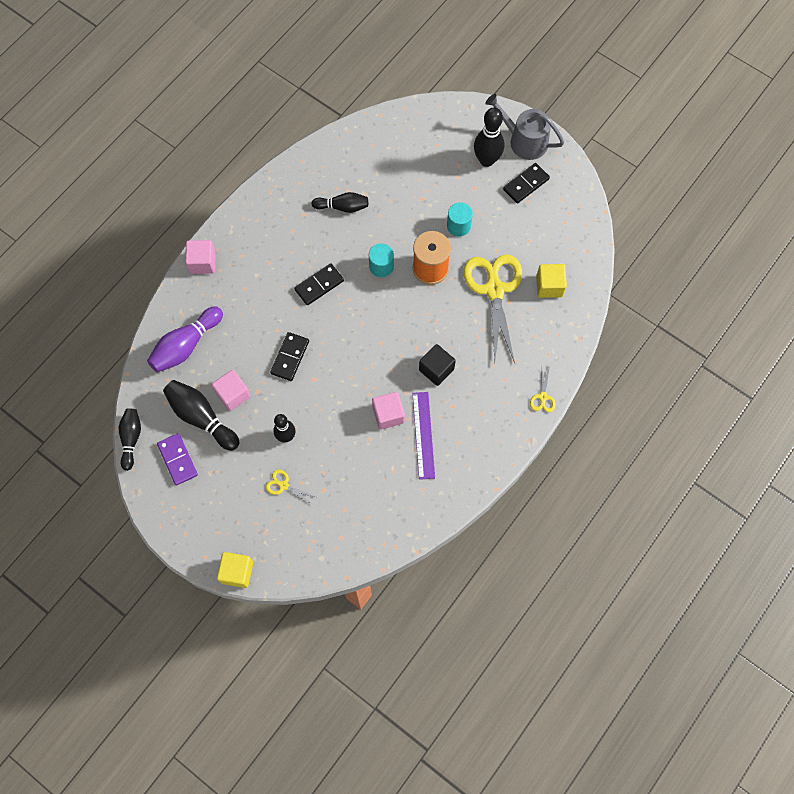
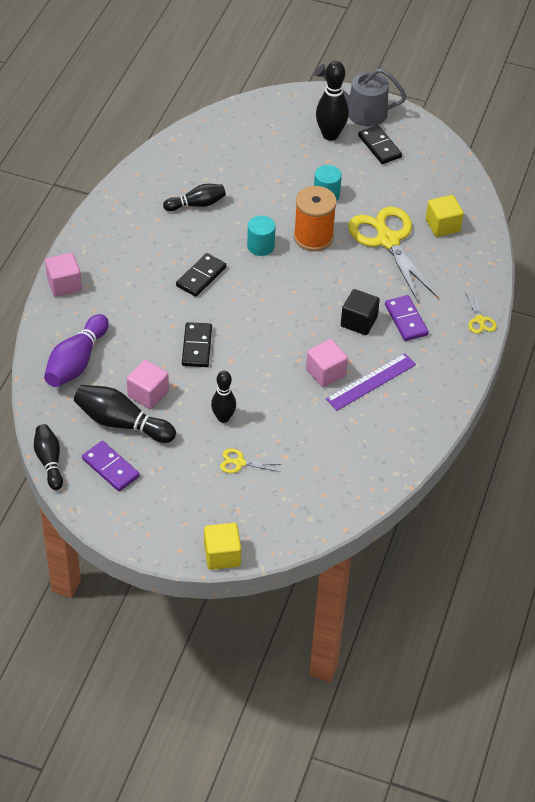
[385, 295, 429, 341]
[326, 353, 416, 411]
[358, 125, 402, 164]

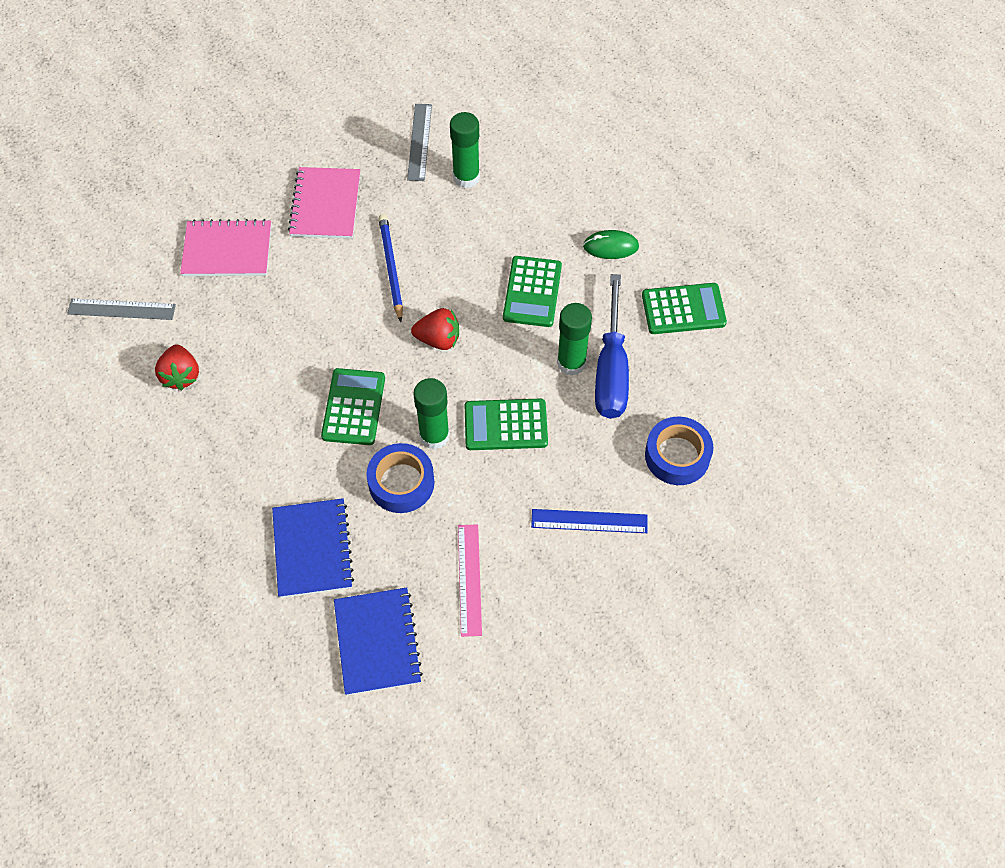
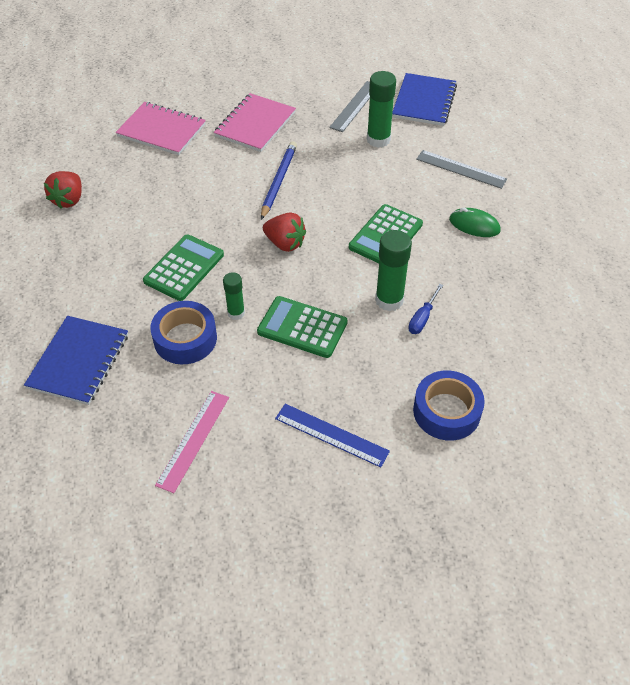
[642, 283, 727, 334] (first image)
[416, 150, 507, 189]
[392, 73, 457, 126]
[223, 272, 245, 320]
[408, 284, 443, 334]

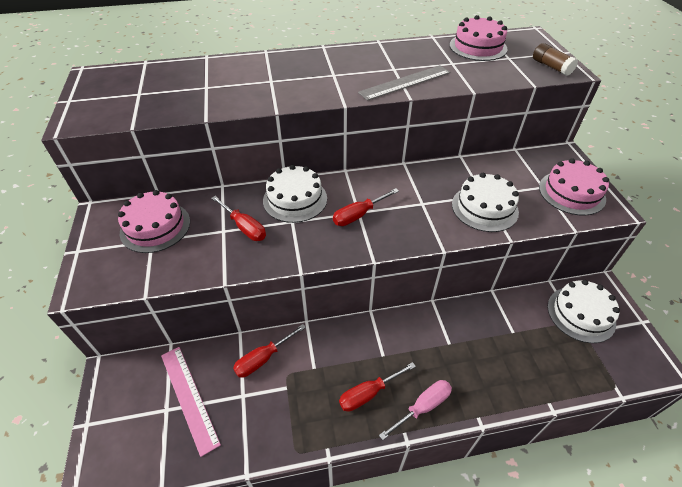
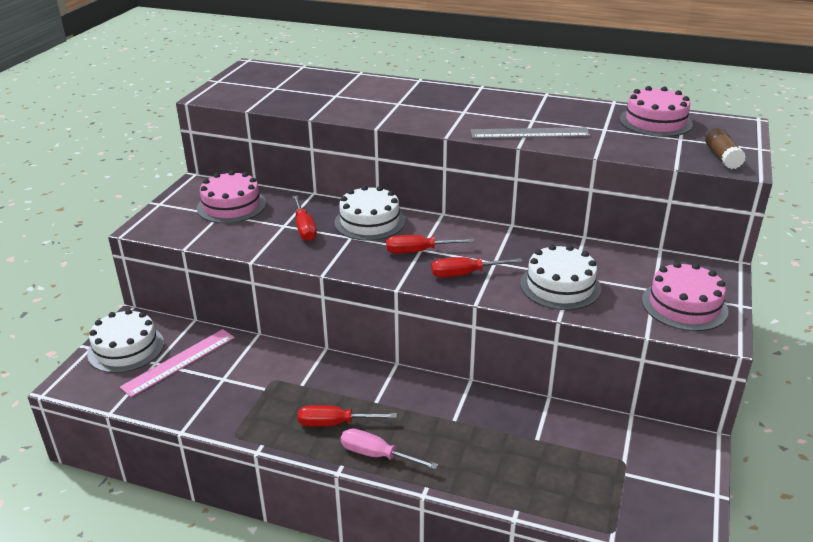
[431, 257, 523, 277]
[87, 309, 164, 373]
[120, 329, 235, 397]
[341, 428, 438, 469]

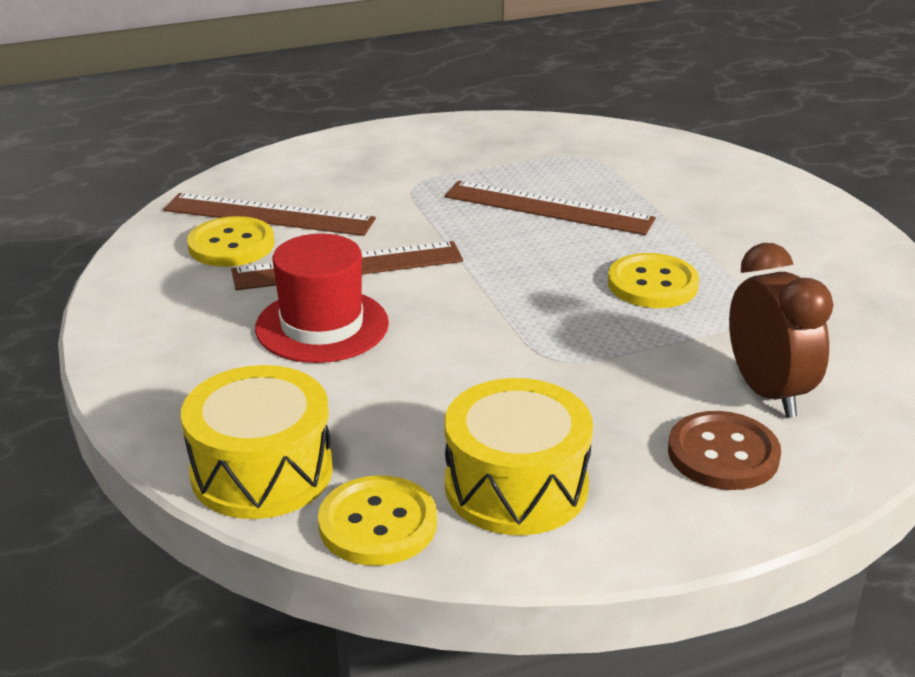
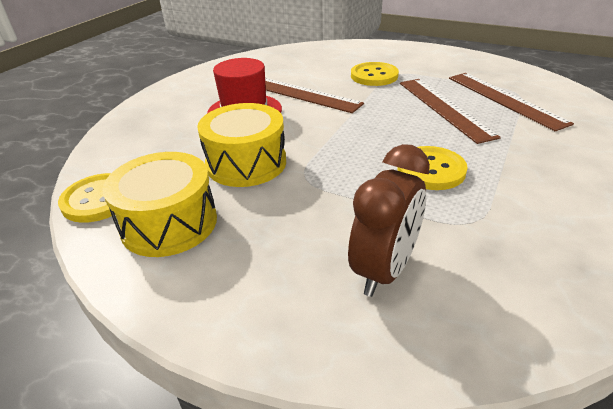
[668, 411, 781, 490] (first image)
[449, 73, 574, 131]
[197, 103, 286, 187]
[351, 62, 399, 86]

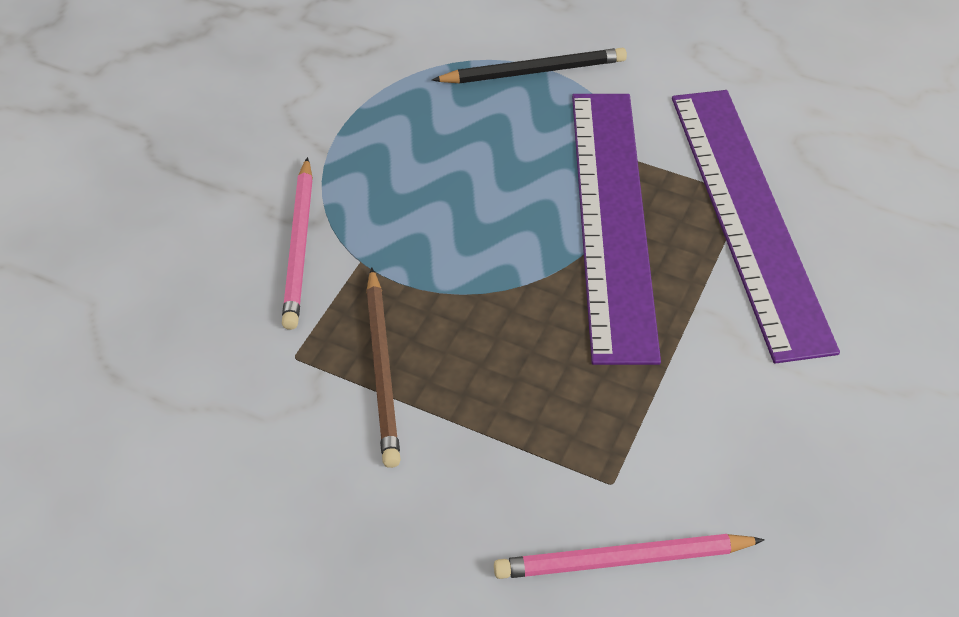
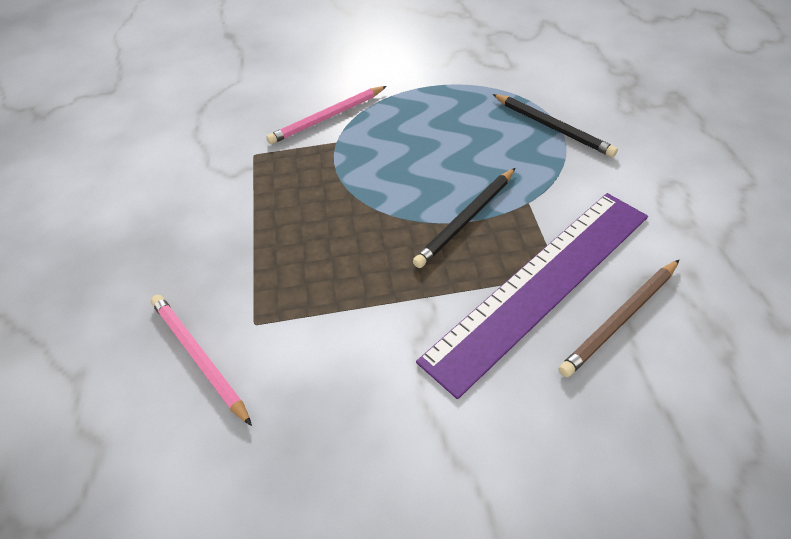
[558, 260, 679, 377]
[413, 168, 515, 268]

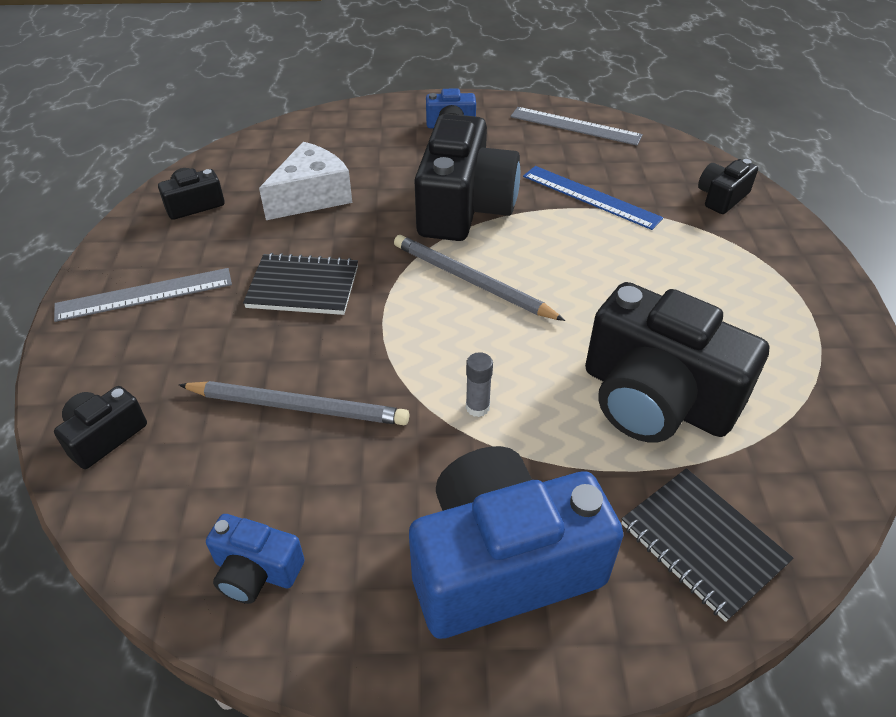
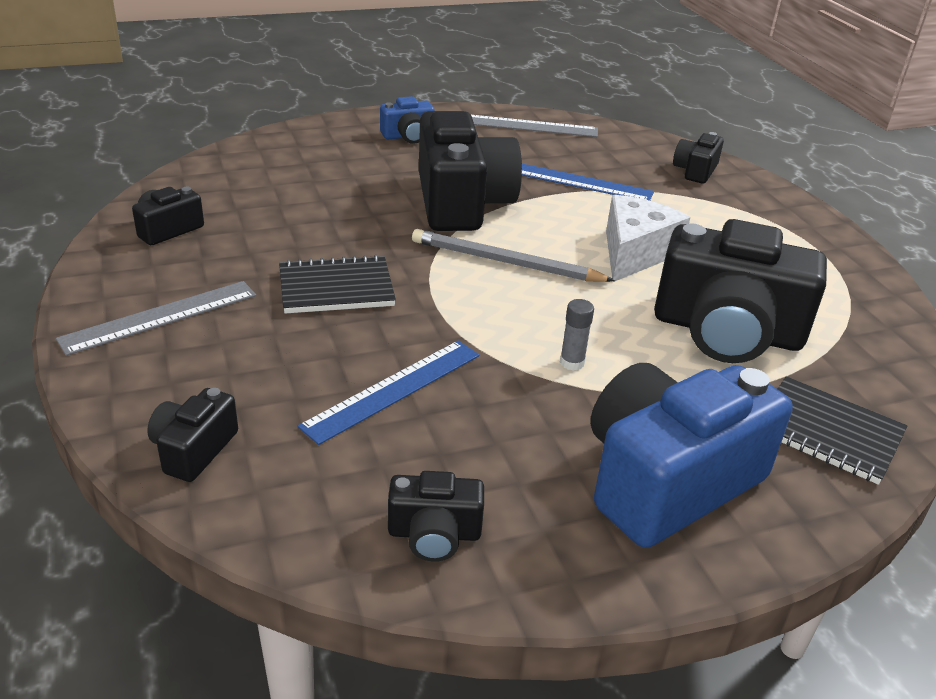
[606, 195, 690, 282]
[297, 341, 479, 445]
[388, 471, 484, 562]

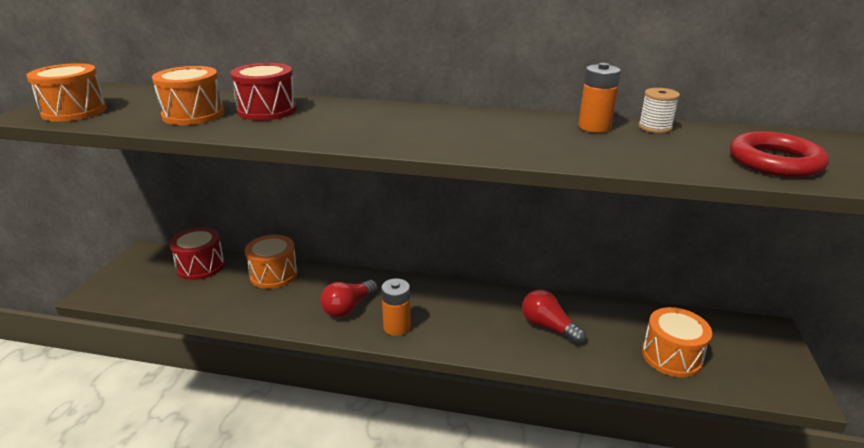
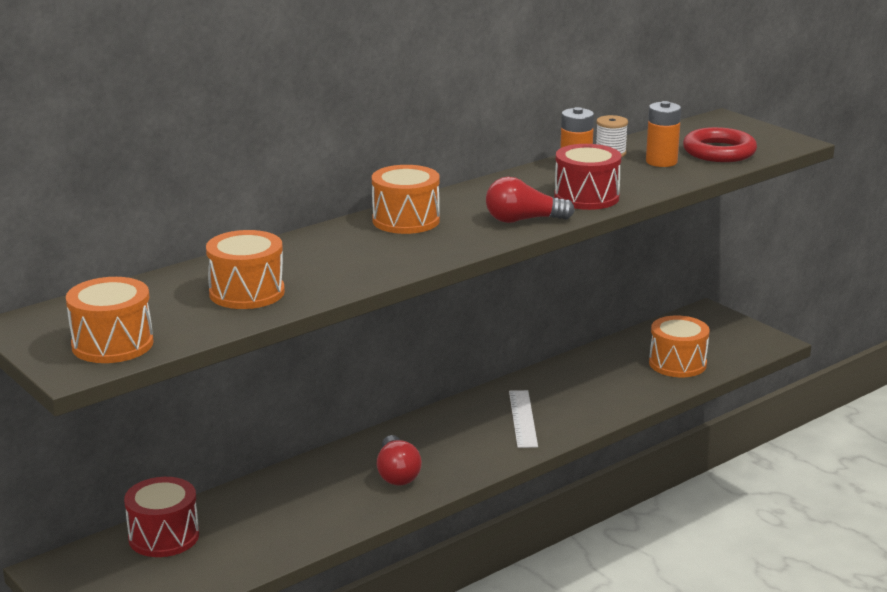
[509, 390, 538, 448]
[554, 144, 621, 210]
[372, 165, 440, 234]
[646, 101, 681, 167]
[486, 177, 575, 223]

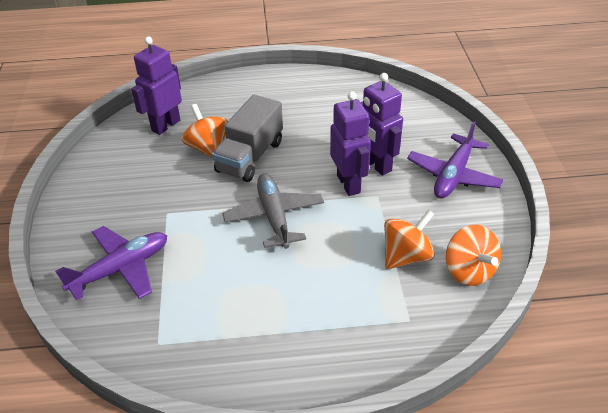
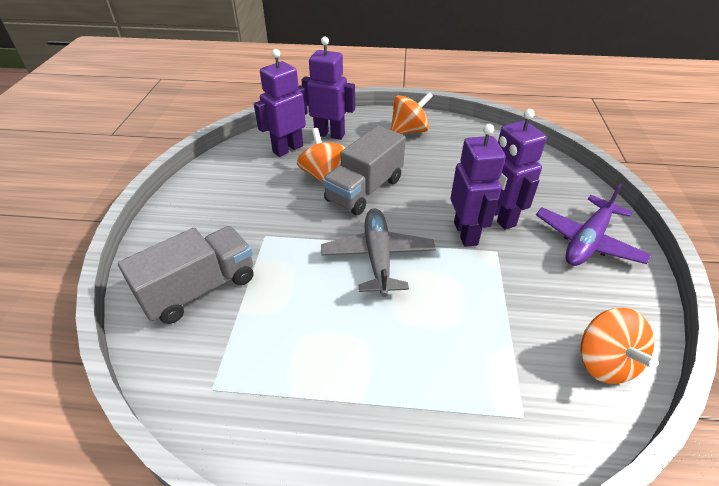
[302, 37, 355, 140]
[391, 92, 433, 134]
[118, 226, 253, 324]

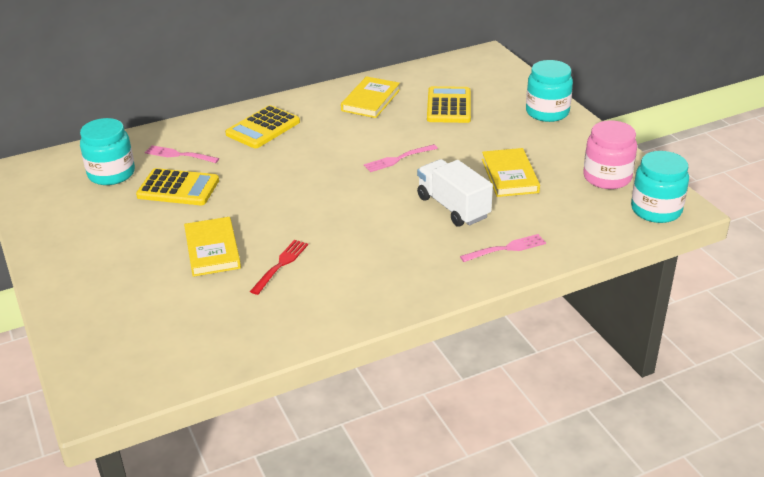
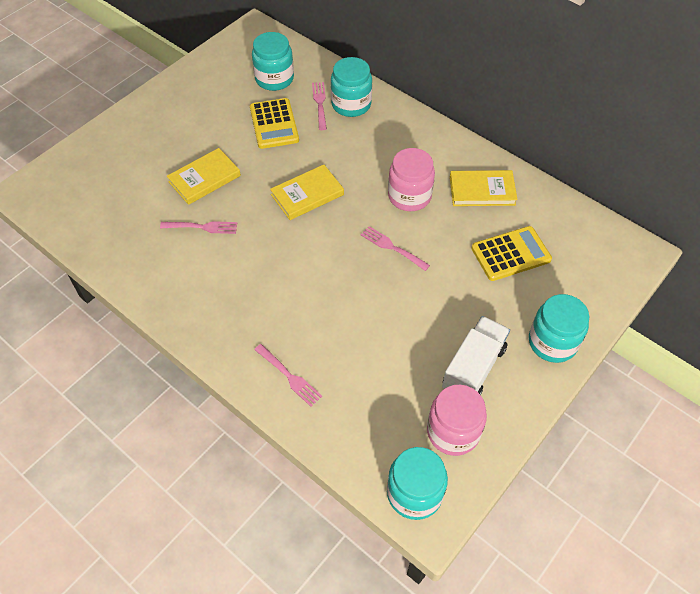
[225, 105, 300, 148] (first image)
[331, 57, 372, 117]
[388, 148, 435, 211]
[442, 316, 510, 395]
[270, 165, 344, 220]
[160, 221, 237, 234]

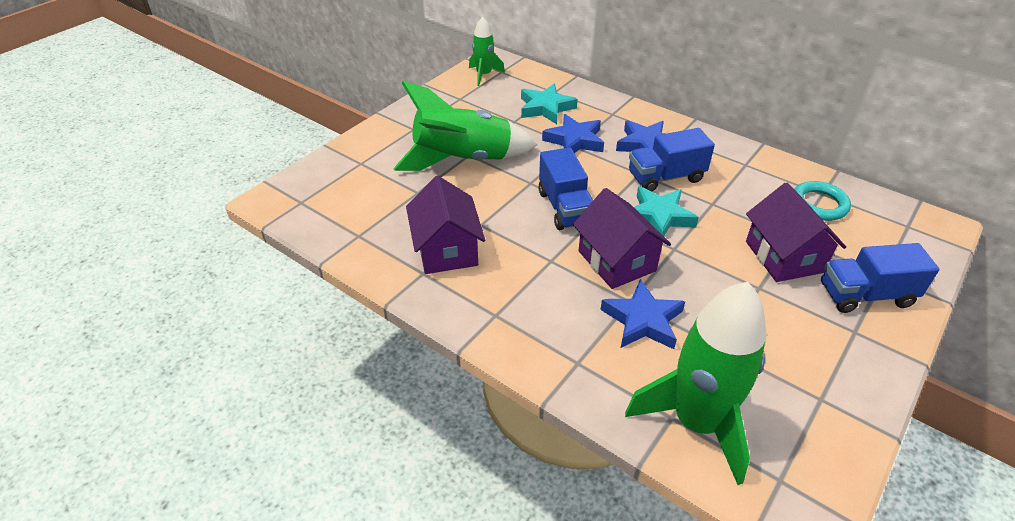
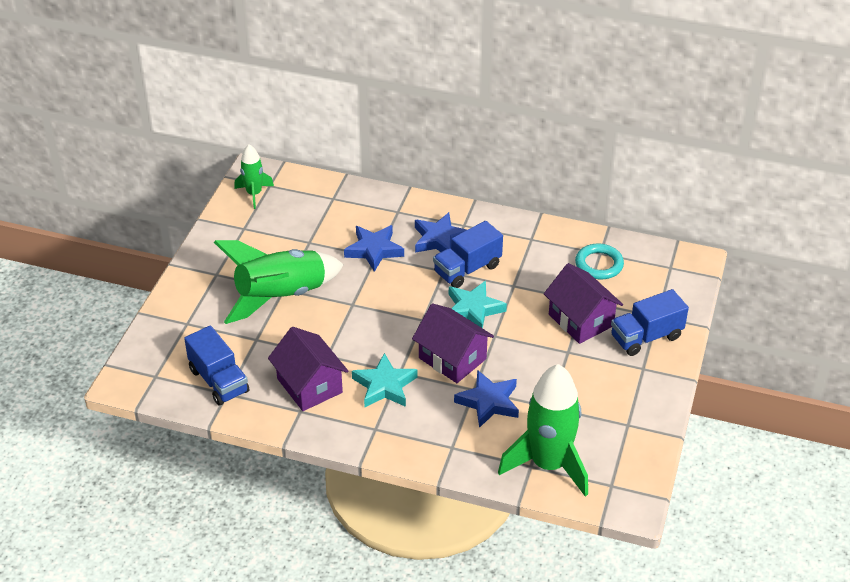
[352, 353, 418, 407]
[184, 326, 249, 406]

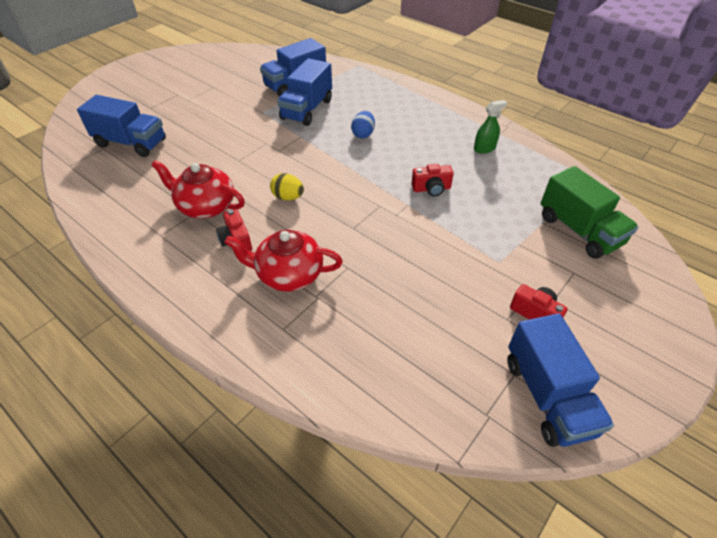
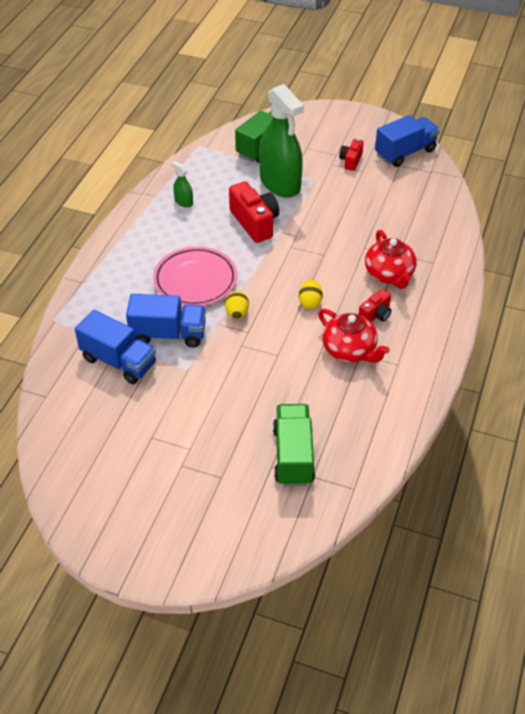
[225, 291, 249, 319]
[259, 84, 304, 198]
[153, 247, 237, 306]
[273, 404, 315, 486]
[318, 309, 390, 363]
[229, 182, 279, 243]

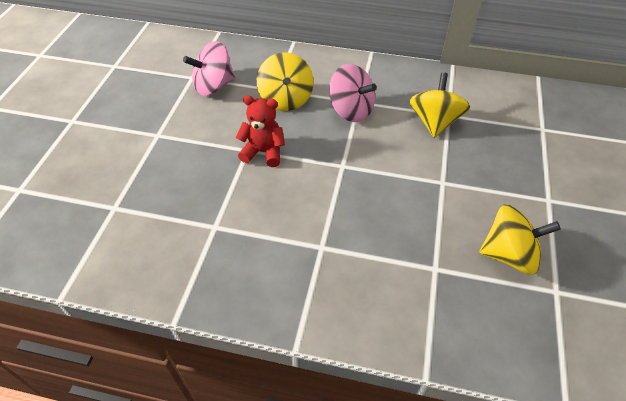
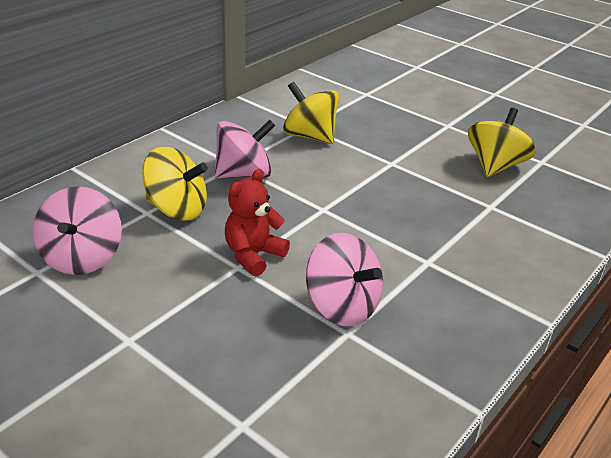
[306, 233, 383, 327]

